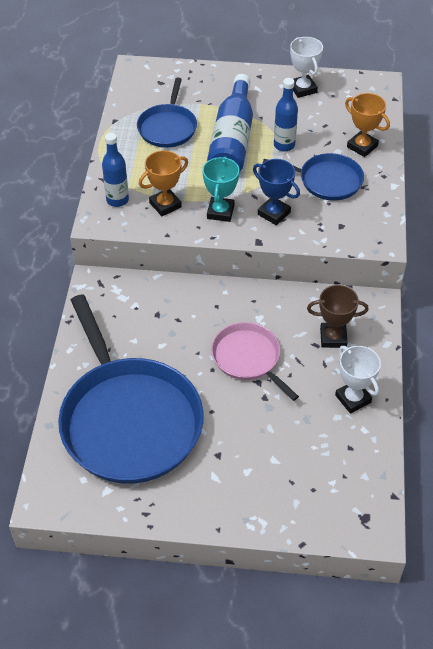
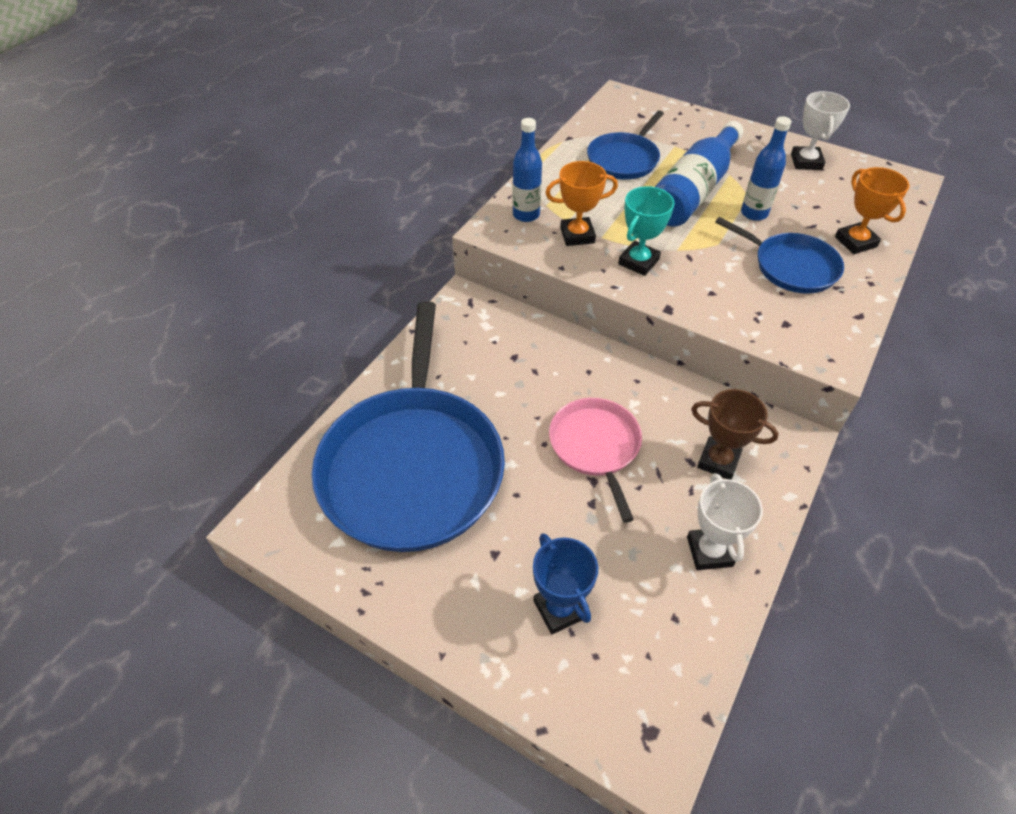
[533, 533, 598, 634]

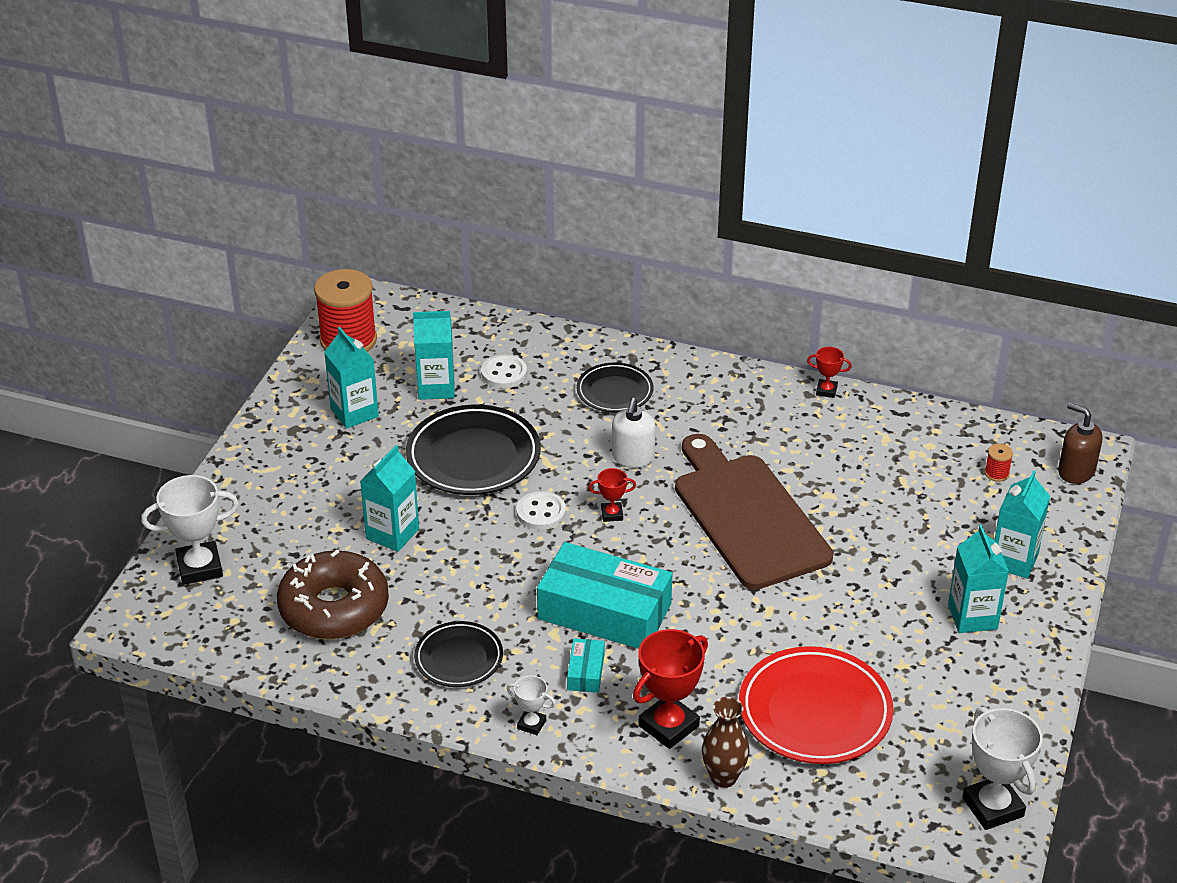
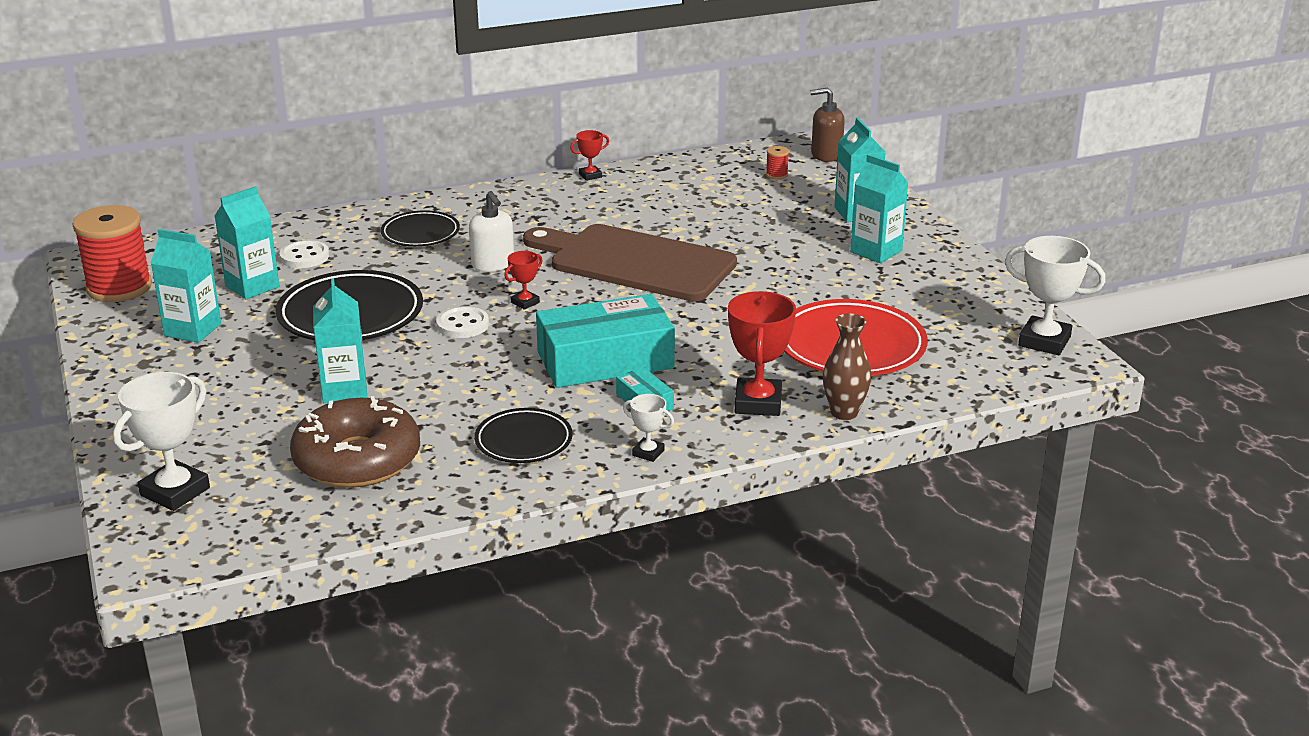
[623, 394, 674, 462]

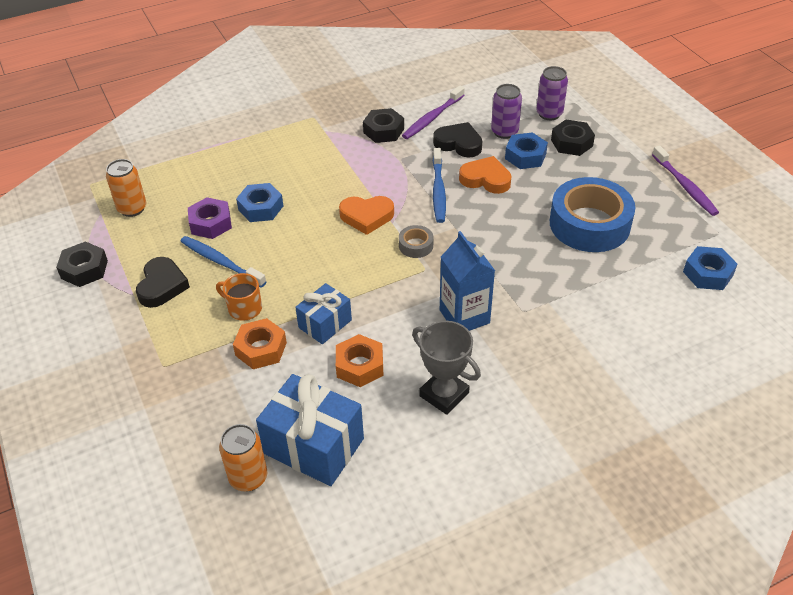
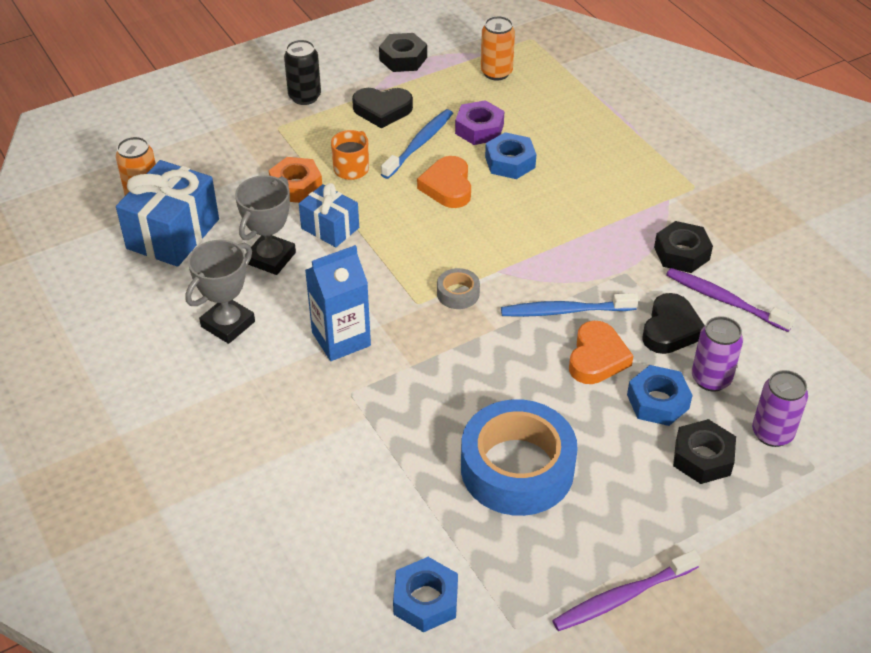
[284, 40, 321, 105]
[417, 156, 471, 208]
[235, 175, 296, 275]

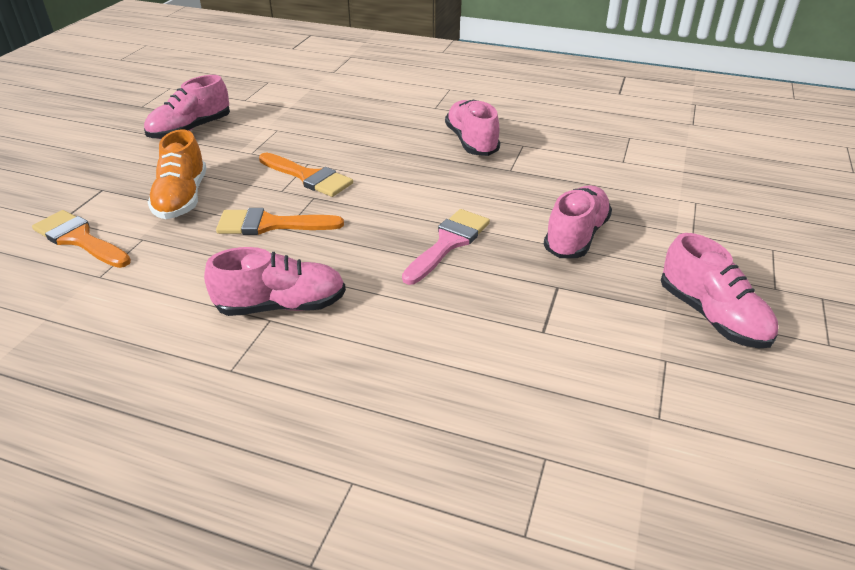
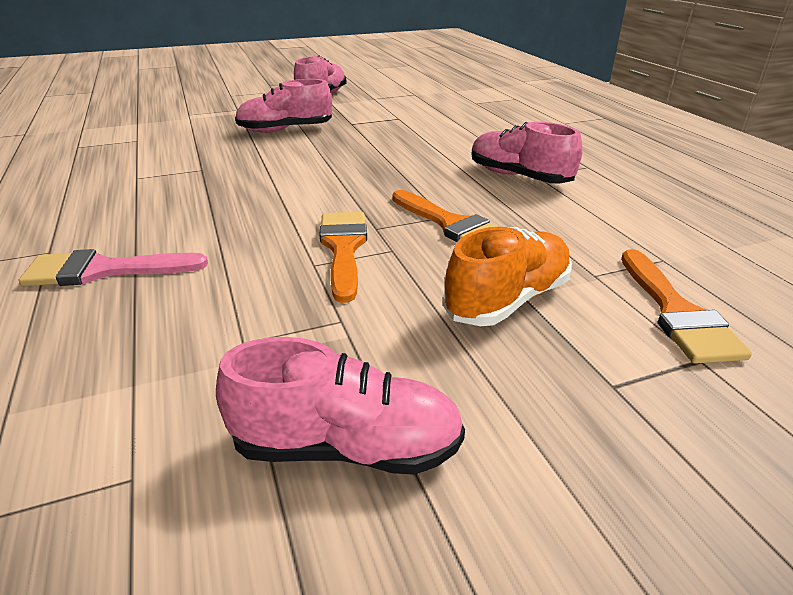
[445, 100, 500, 156] (first image)
[18, 249, 208, 286]

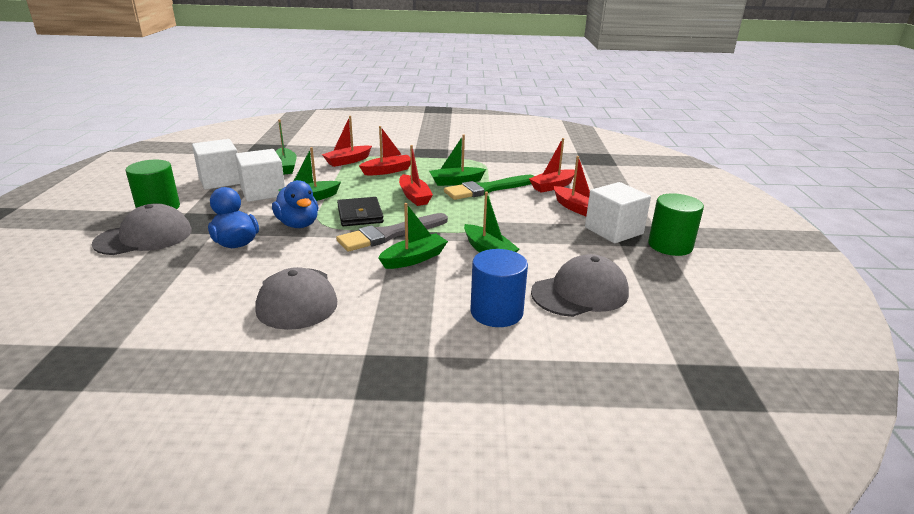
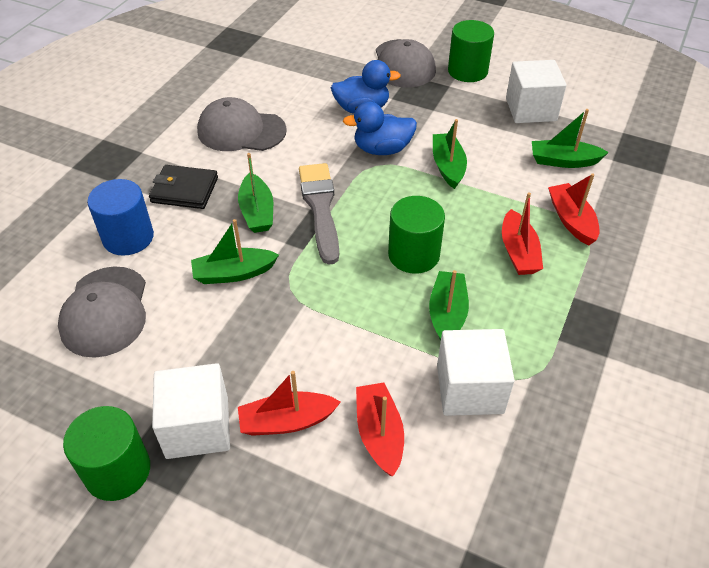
[444, 175, 534, 200] (first image)
[437, 329, 515, 416]
[149, 165, 218, 209]
[388, 196, 445, 274]

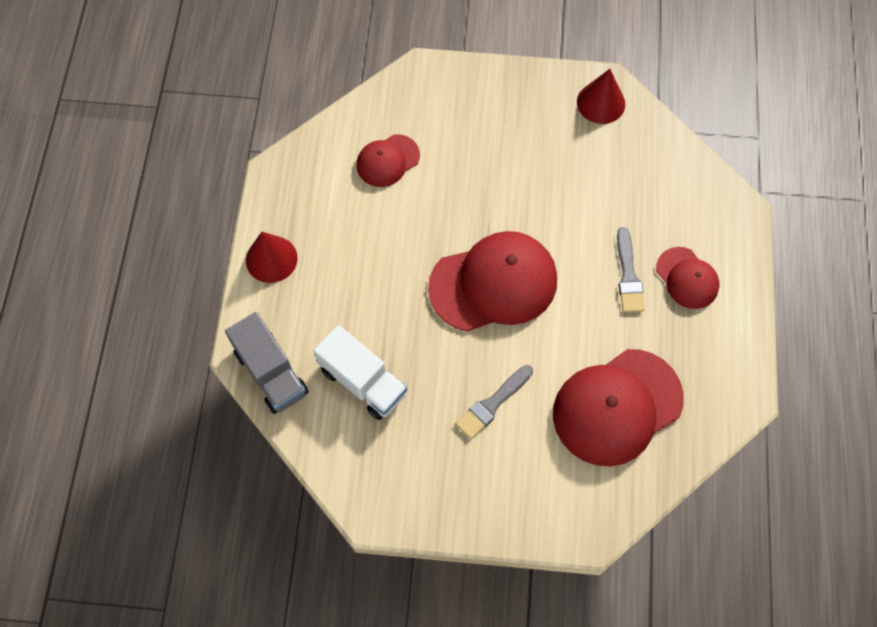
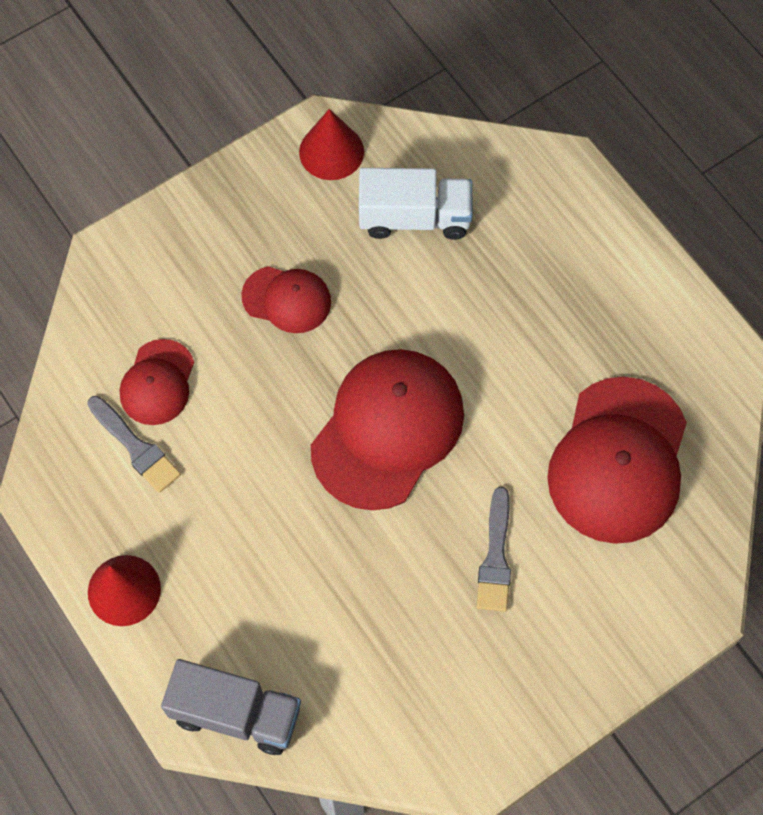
[359, 168, 473, 240]
[87, 396, 181, 493]
[241, 266, 331, 333]

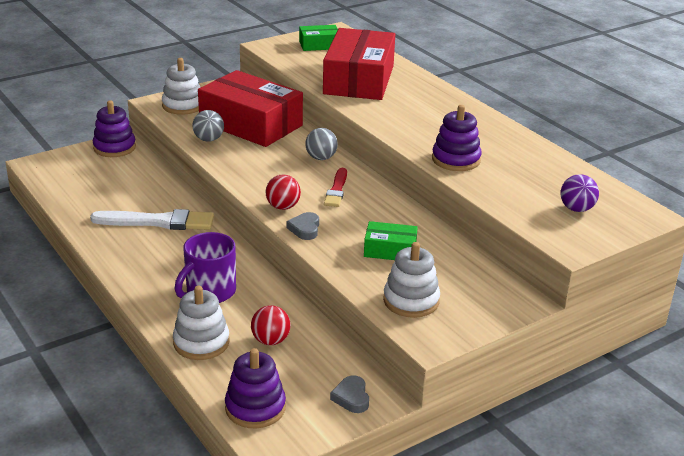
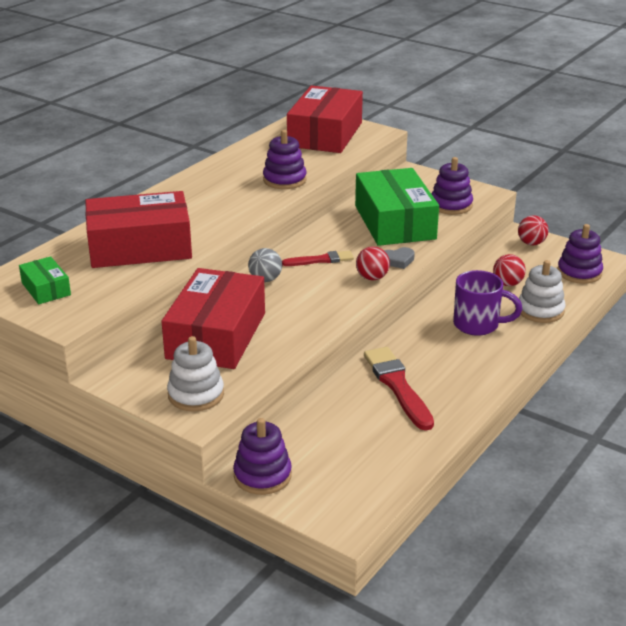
[192, 110, 224, 142] (first image)
[518, 215, 548, 245]
[287, 85, 363, 153]
[364, 347, 434, 431]
[432, 157, 473, 215]
[355, 168, 439, 246]

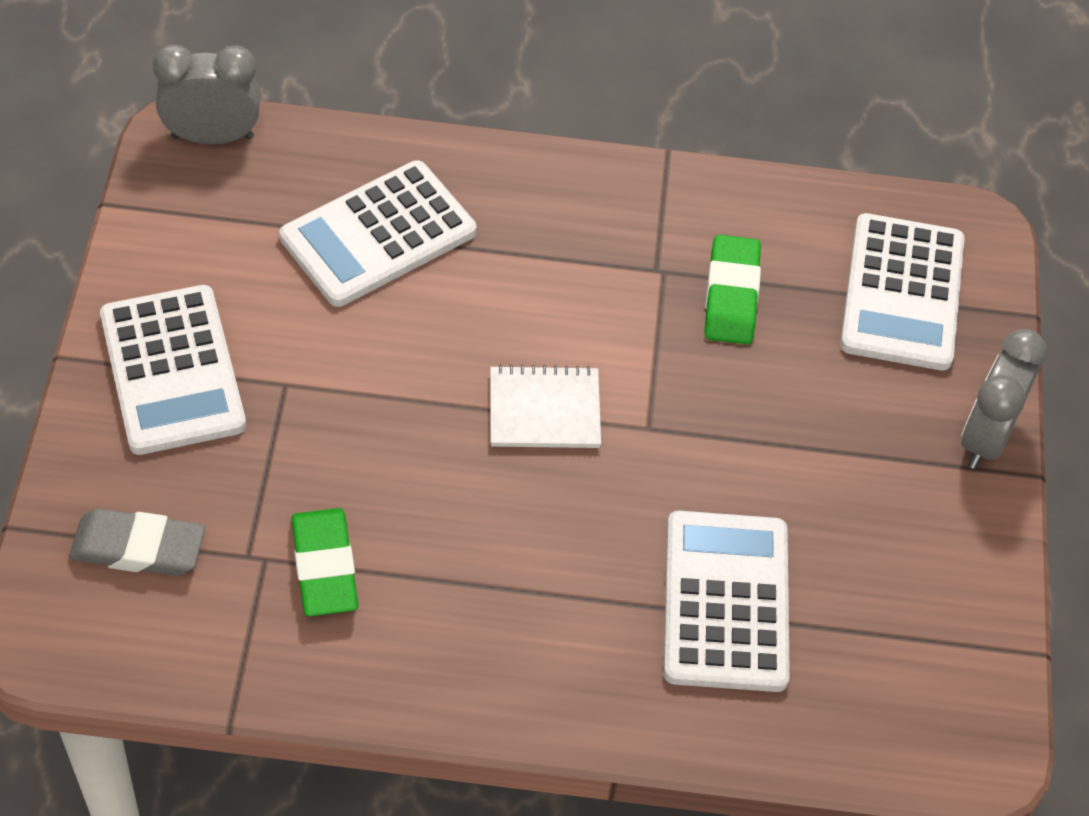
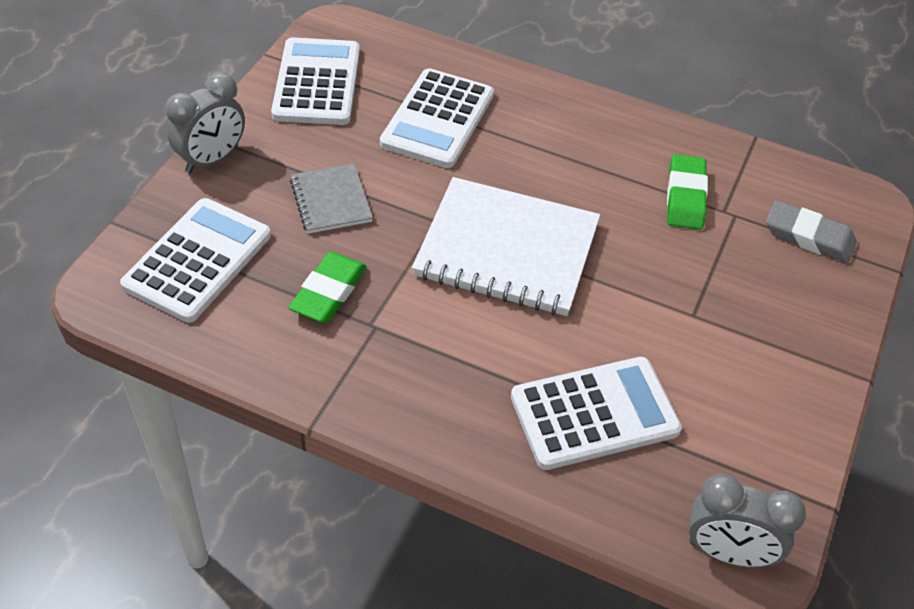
[290, 164, 373, 234]
[271, 37, 360, 125]
[412, 177, 600, 316]

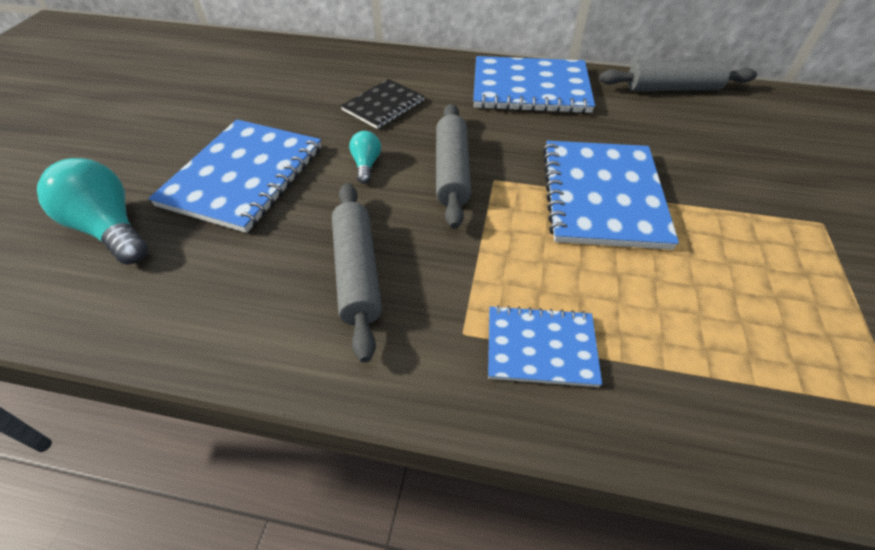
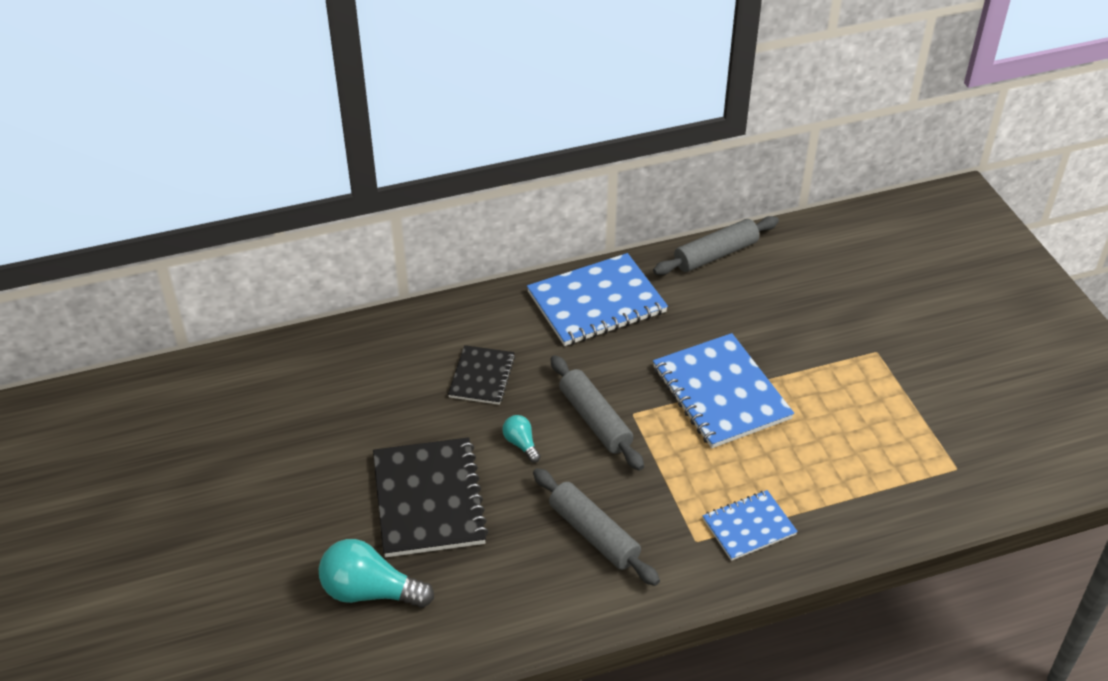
[373, 437, 489, 557]

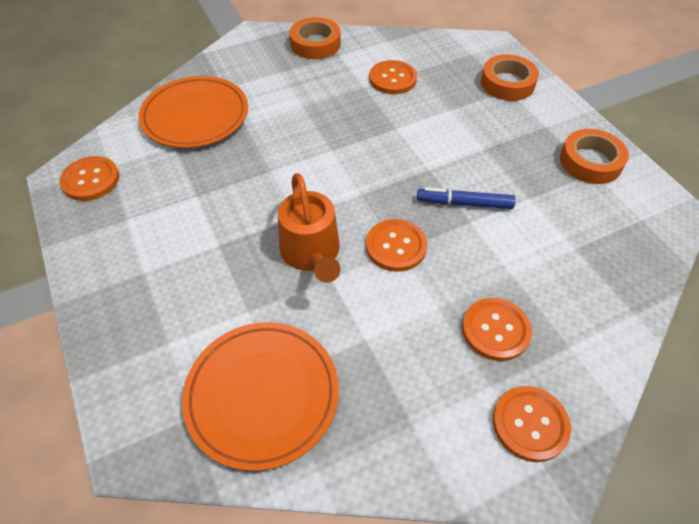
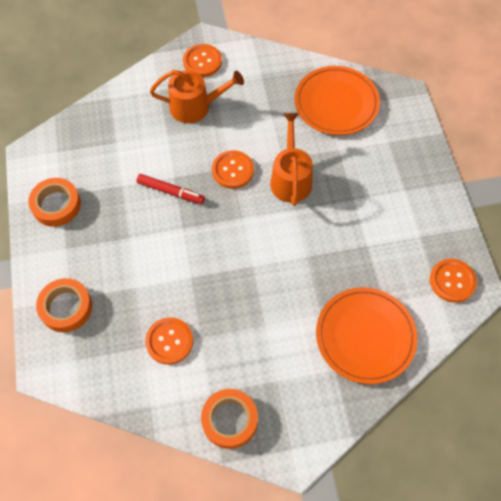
[150, 70, 244, 123]
[137, 174, 205, 204]

